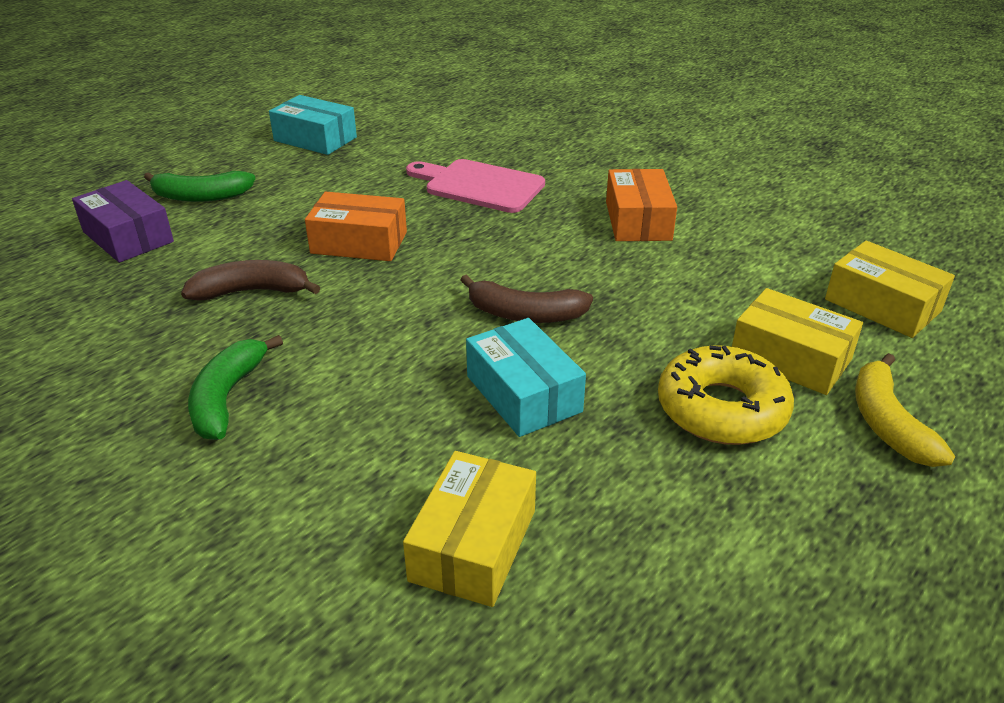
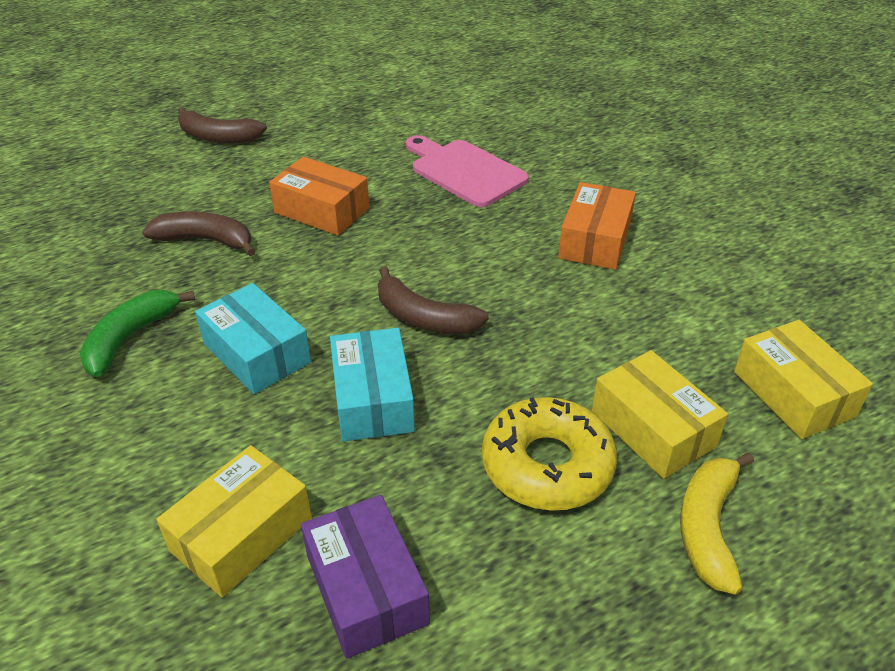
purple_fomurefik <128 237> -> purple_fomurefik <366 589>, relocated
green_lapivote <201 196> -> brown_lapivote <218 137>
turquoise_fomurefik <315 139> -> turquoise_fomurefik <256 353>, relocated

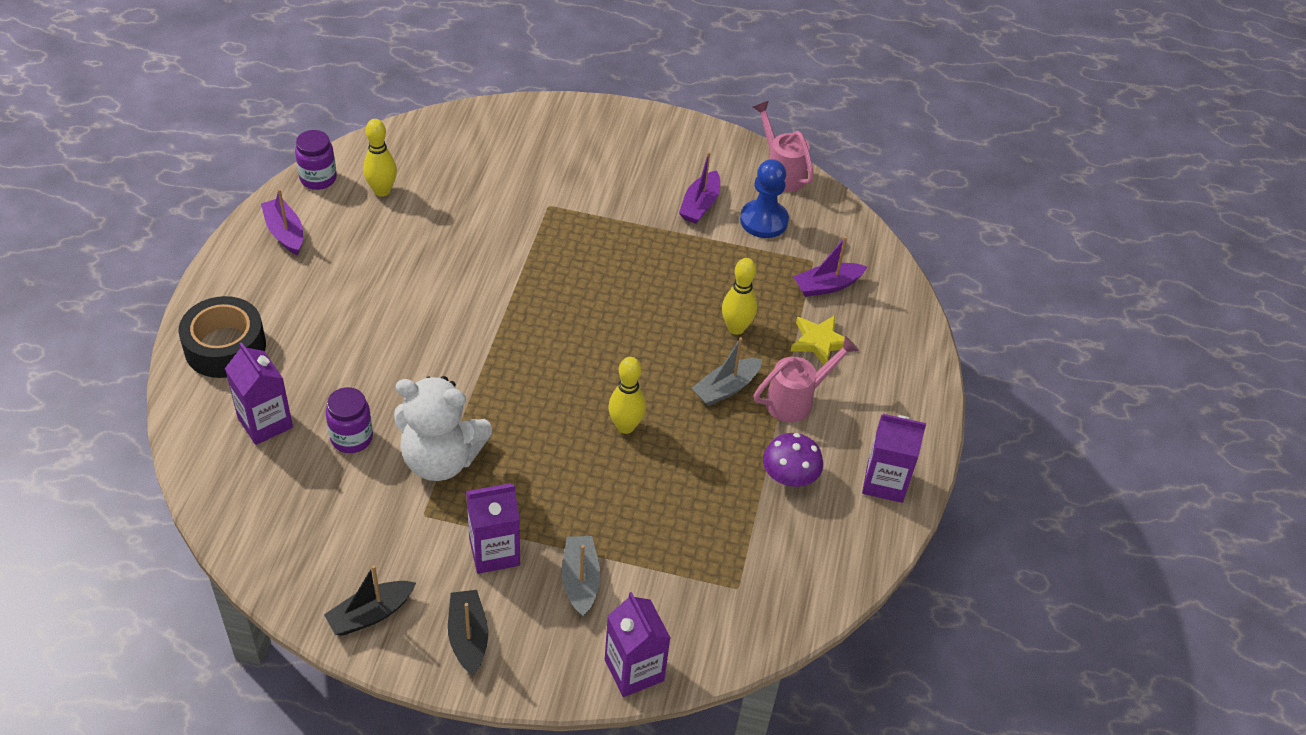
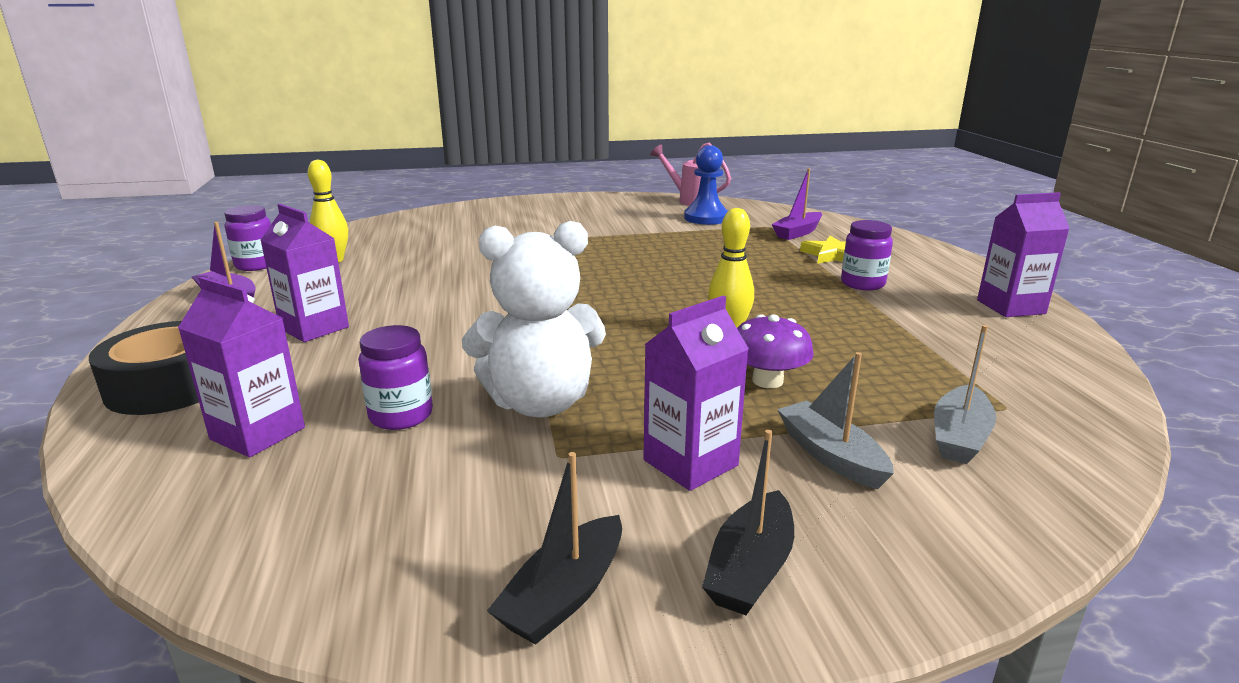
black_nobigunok <468 637> -> black_nobigunok <750 568>, 120 degrees counterclockwise
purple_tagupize <634 670> -> purple_tagupize <314 328>, relocated
purple_nobigunok <700 205> -> none
grey_nobigunok <726 388> -> grey_nobigunok <959 437>, relocated
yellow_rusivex <736 328> -> none
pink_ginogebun <797 400> -> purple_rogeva <862 284>
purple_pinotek <789 476> -> purple_pinotek <767 380>, relocated

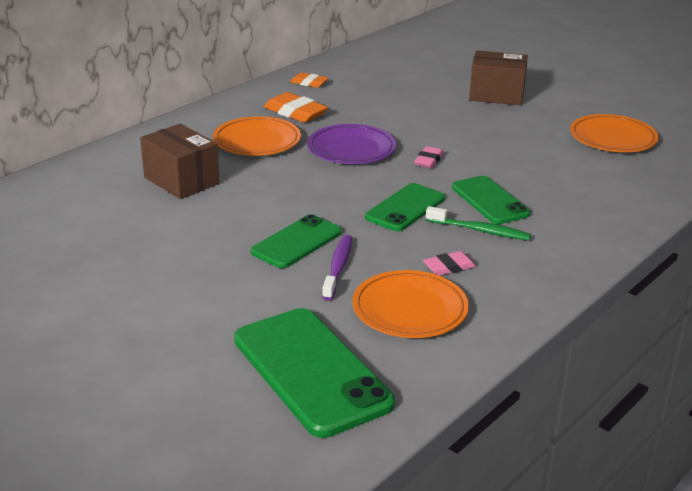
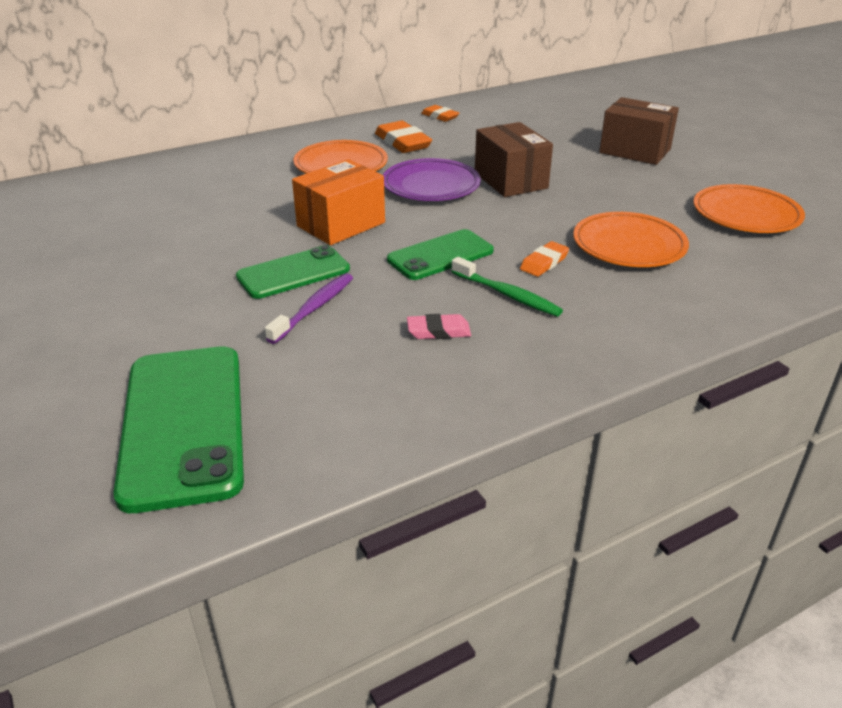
brown_fomurefik <181 180> -> brown_fomurefik <510 180>, relocated
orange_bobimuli <410 309> -> orange_bobimuli <629 245>, relocated
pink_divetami <428 160> -> none
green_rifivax <489 201> -> orange_divetami <544 263>
none -> orange_fomurefik <341 224>

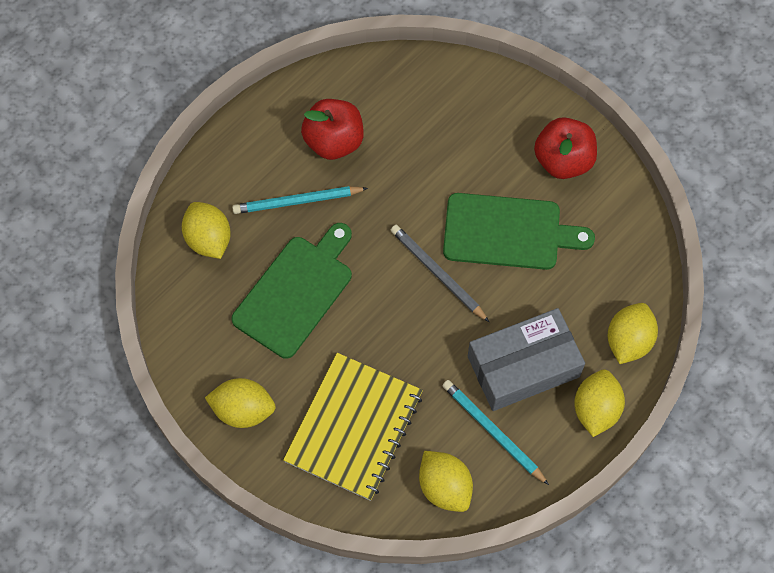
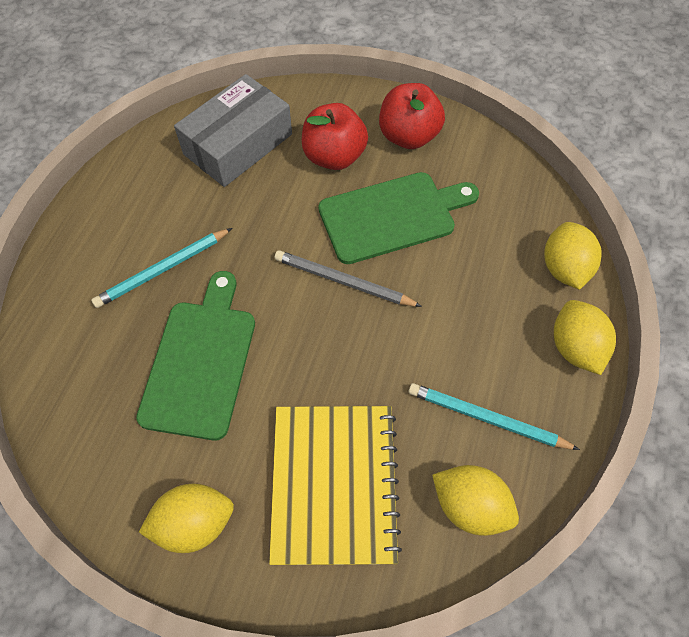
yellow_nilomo <208 239> -> none
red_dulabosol <334 141> -> red_dulabosol <334 156>, relocated
grey_fomurefik <523 366> -> grey_fomurefik <238 144>, relocated

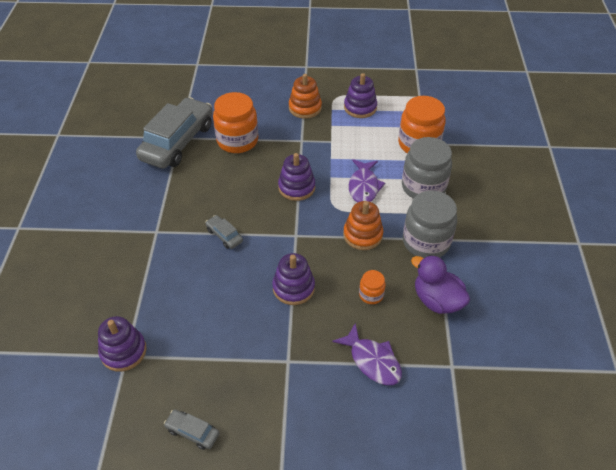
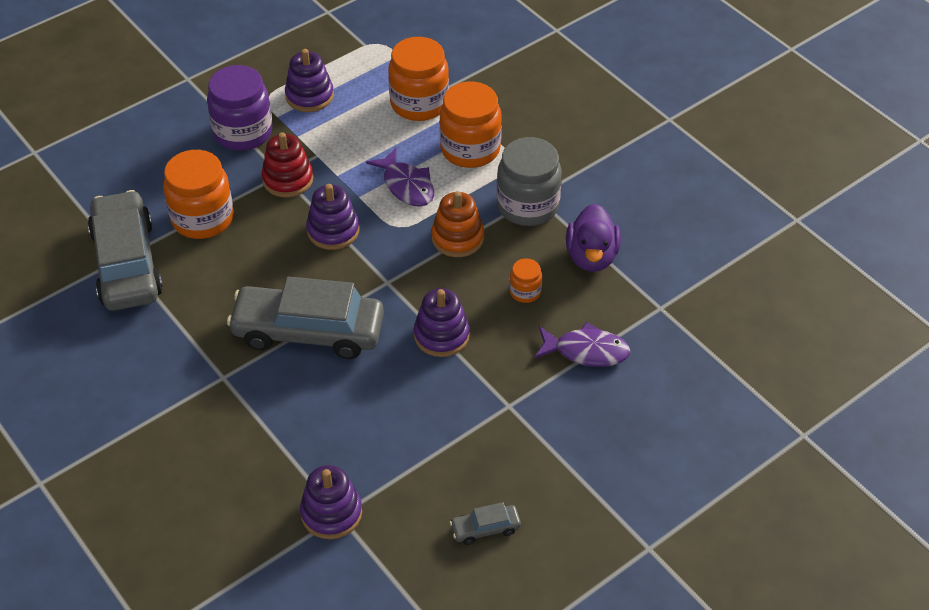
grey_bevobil <224 235> -> grey_bevobil <308 331>, x2.42
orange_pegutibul <305 108> -> purple_rogeva <243 132>
grey_rogeva <423 187> -> orange_rogeva <470 149>
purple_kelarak <437 300> -> purple_kelarak <591 257>, 90 degrees counterclockwise
none -> red_pegutibul <288 179>

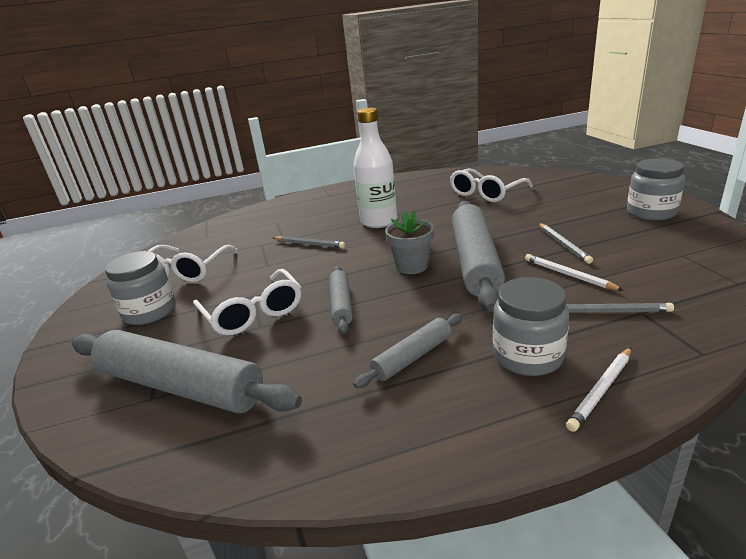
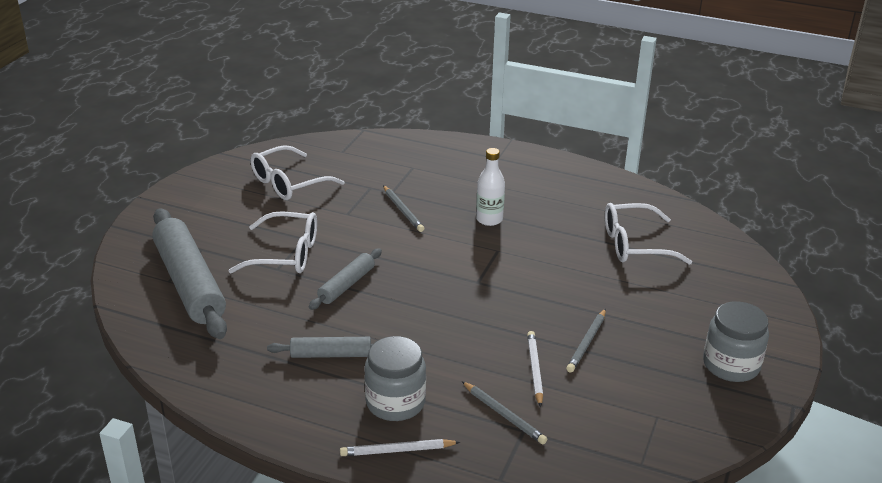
grey_rogeva <150 312> -> none
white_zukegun <253 313> -> white_zukegun <286 254>, 90 degrees counterclockwise
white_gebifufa <379 221> -> white_gebifufa <489 219>, x0.63
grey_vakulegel <412 266> -> none
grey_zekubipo <475 261> -> none

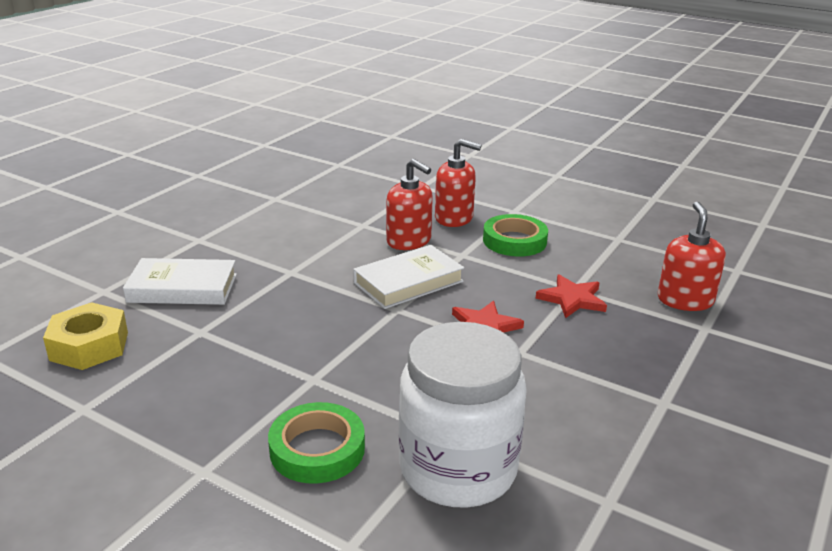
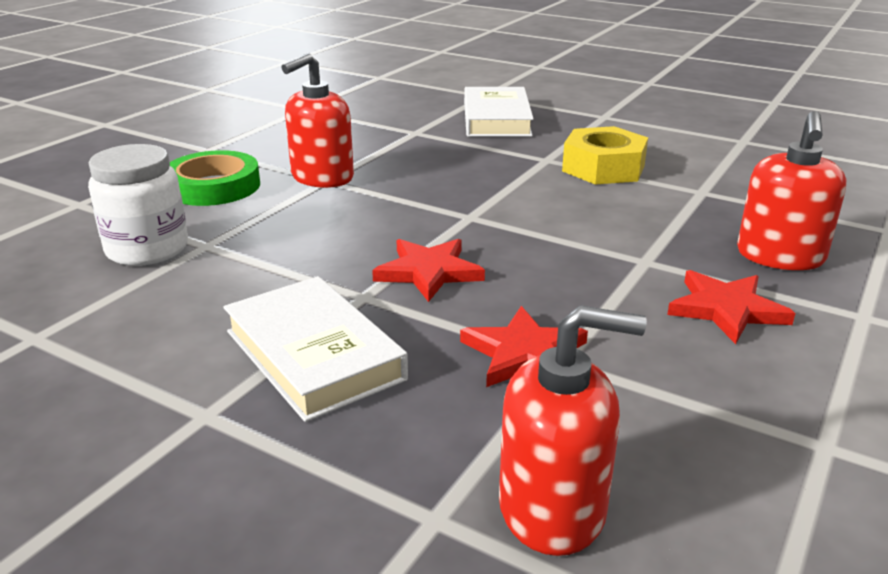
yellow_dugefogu <89 346> -> yellow_dugefogu <603 168>, relocated
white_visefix <408 282> -> white_visefix <313 355>, relocated
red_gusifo <409 241> -> red_gusifo <322 177>, relocated
white_rogeva <458 469> -> white_rogeva <147 249>, x0.62
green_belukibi <514 241> -> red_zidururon <726 309>

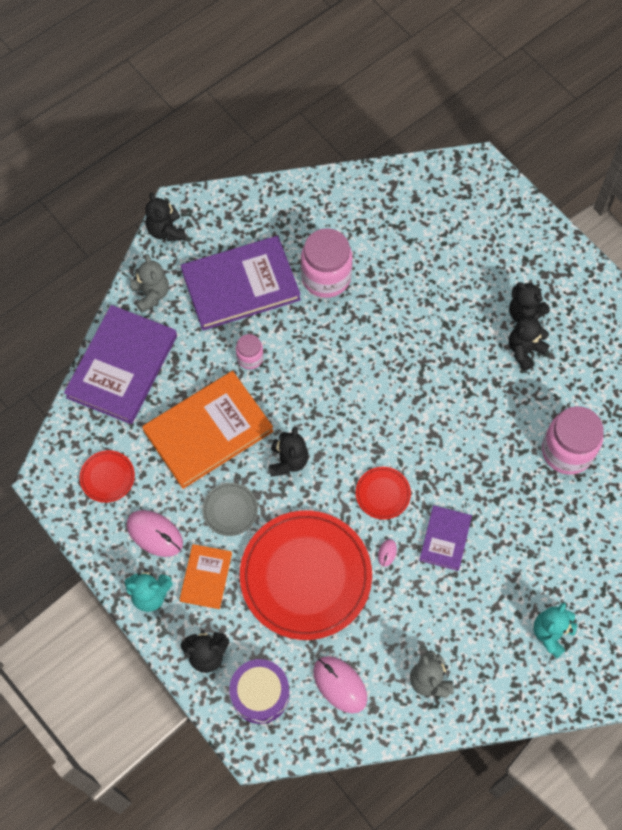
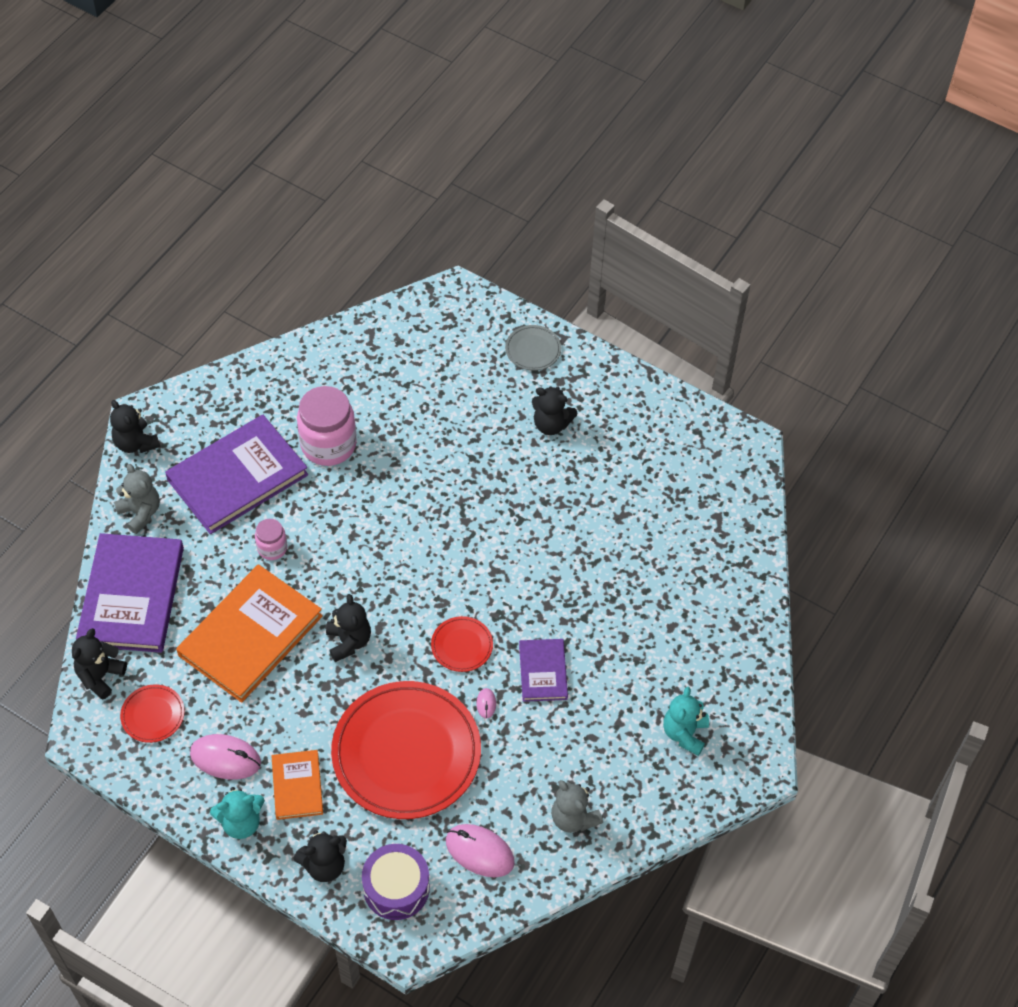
grey_bobimuli <230 510> -> grey_bobimuli <533 350>, relocated
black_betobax <524 350> -> black_betobax <100 676>, relocated
pink_rogeva <567 451> -> none

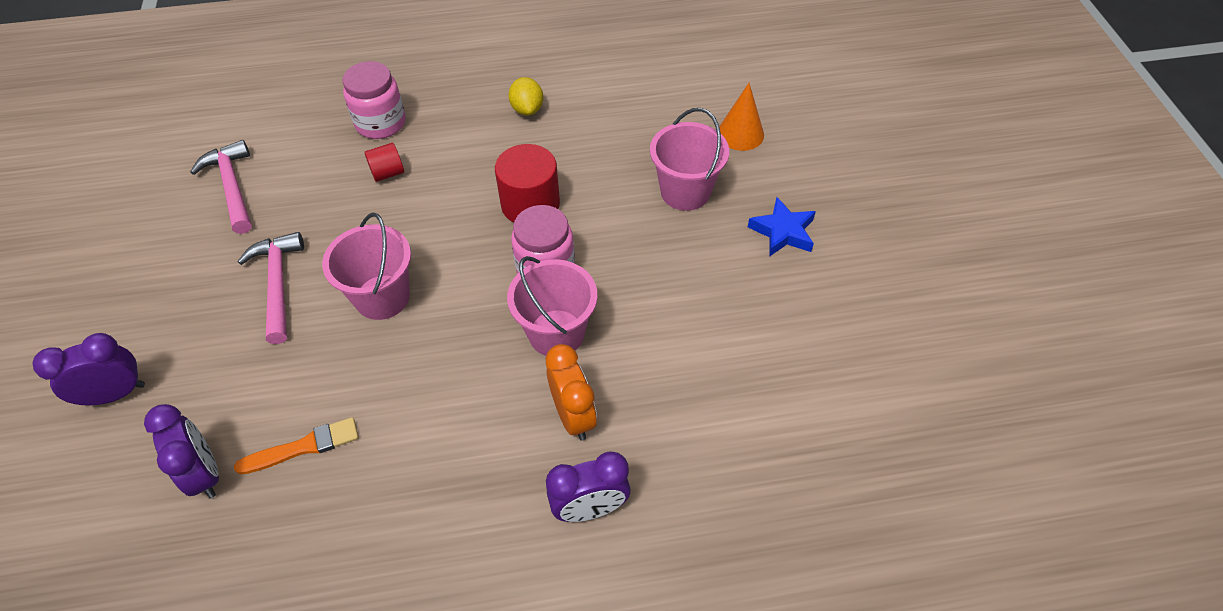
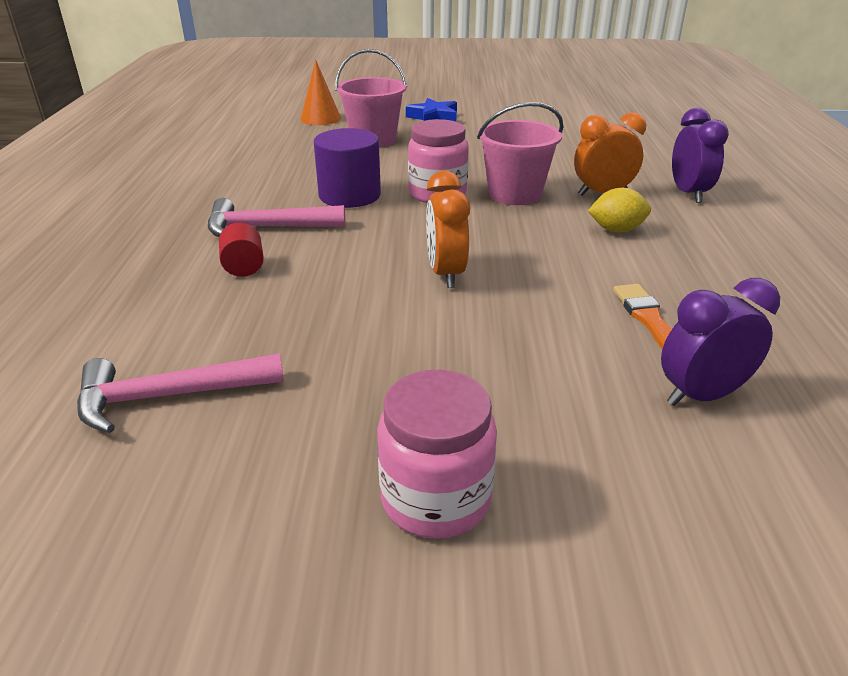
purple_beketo <115 394> -> none
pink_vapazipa <278 284> -> pink_vapazipa <267 227>, relocated
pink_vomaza <382 297> -> orange_beketo <446 274>
pink_rogeva <381 123> -> pink_rogeva <436 499>, relocated
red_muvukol <530 204> -> purple_muvukol <349 195>
yellow_nilomo <527 109> -> yellow_nilomo <616 230>, relocated

